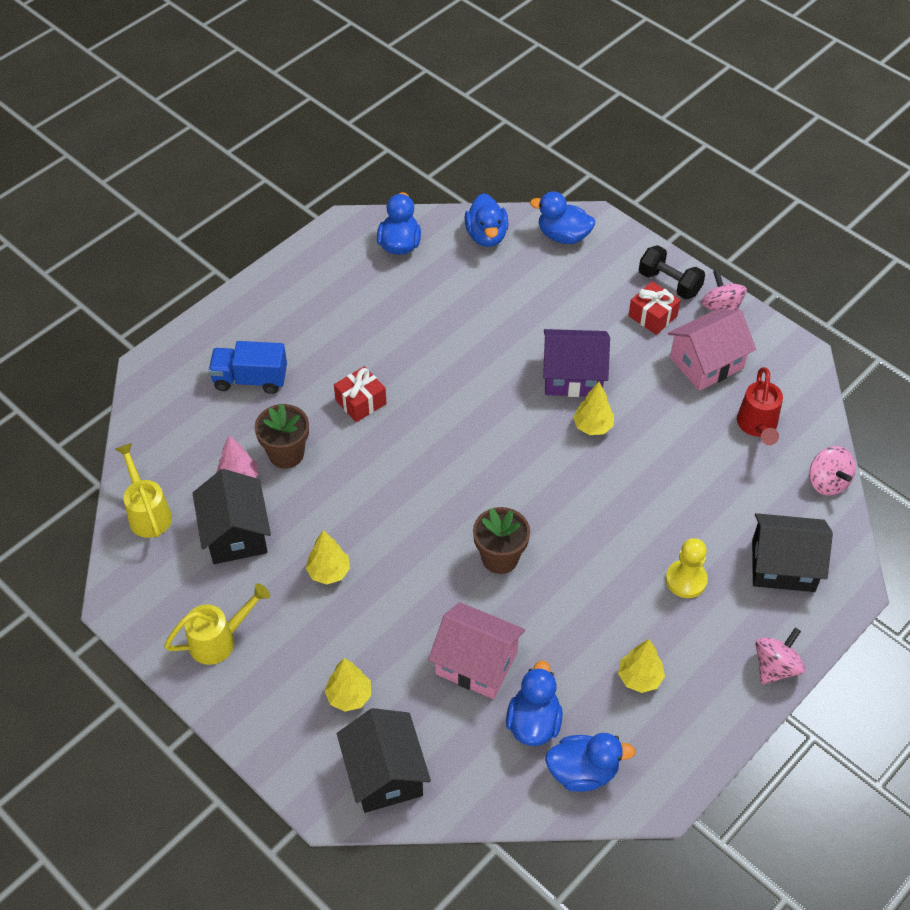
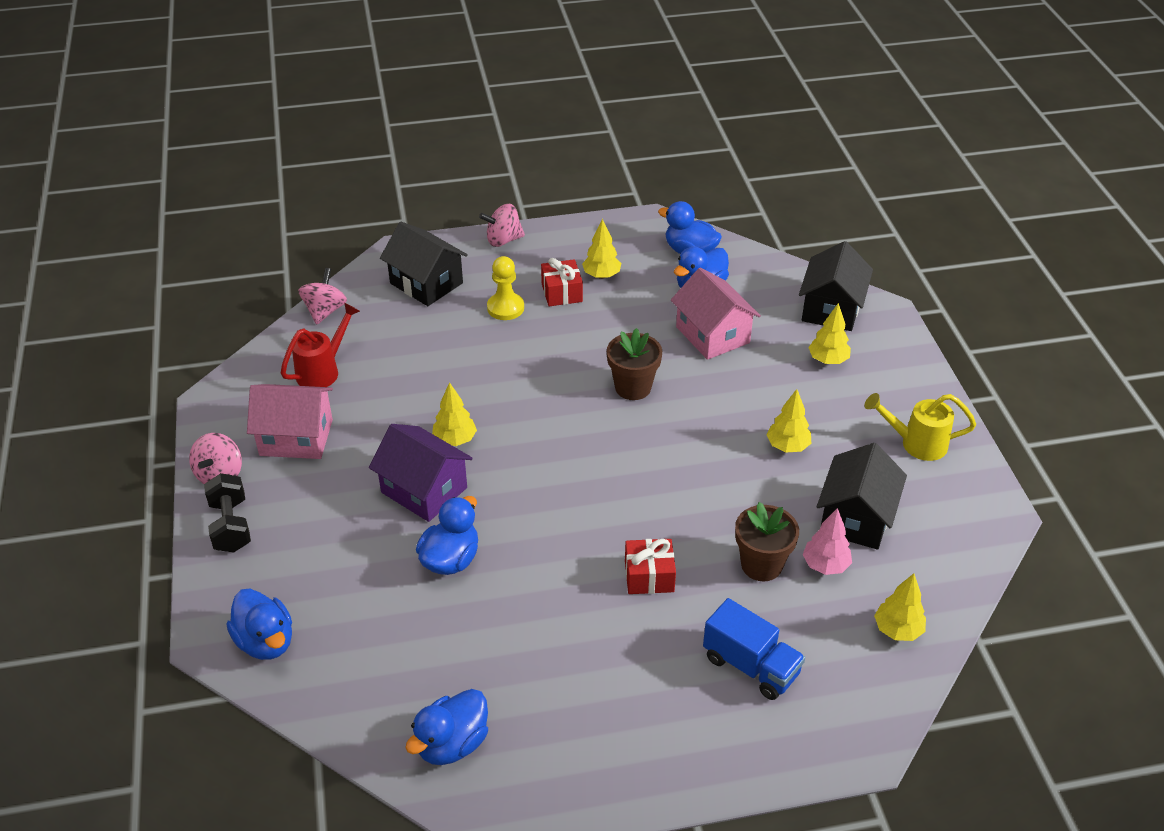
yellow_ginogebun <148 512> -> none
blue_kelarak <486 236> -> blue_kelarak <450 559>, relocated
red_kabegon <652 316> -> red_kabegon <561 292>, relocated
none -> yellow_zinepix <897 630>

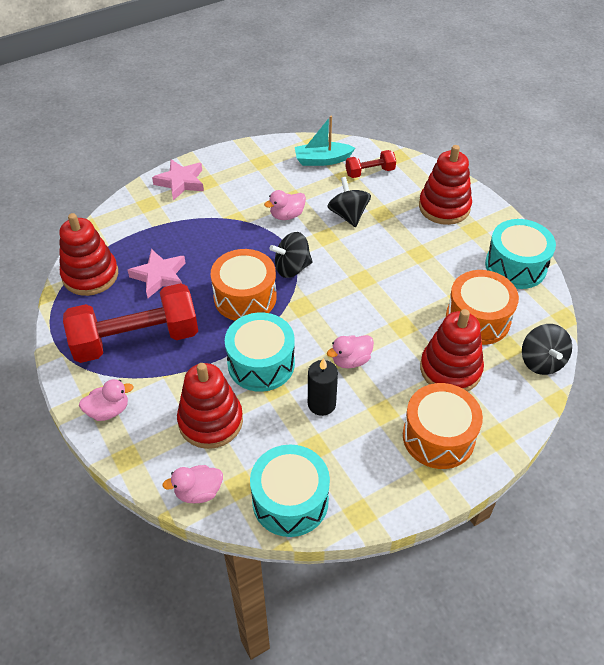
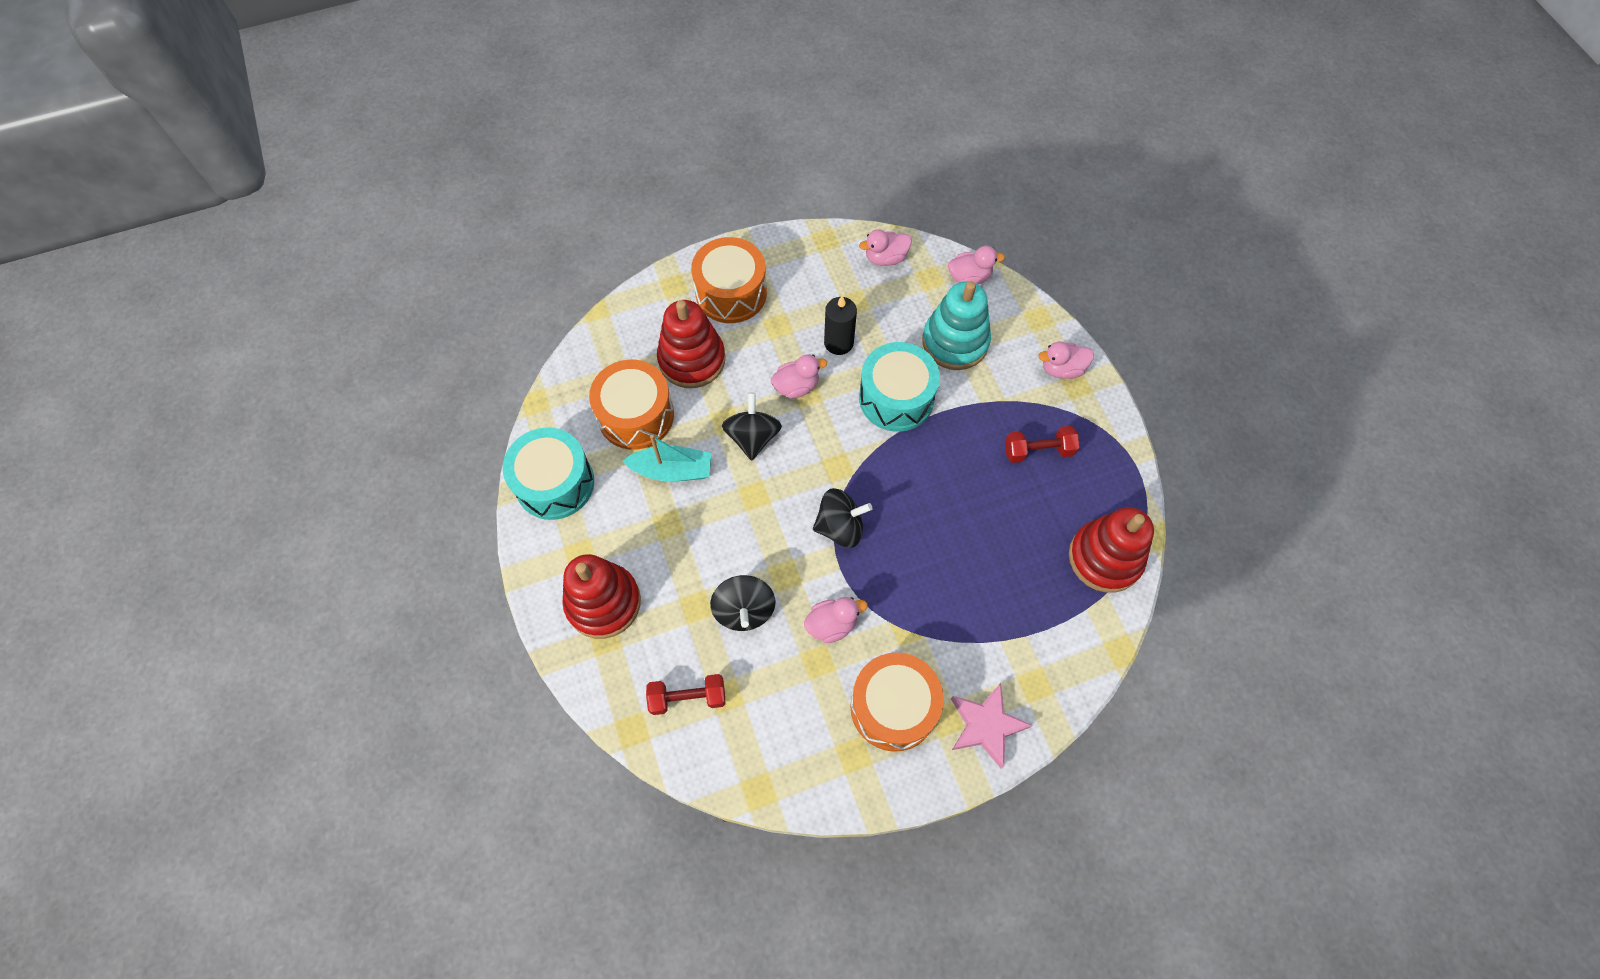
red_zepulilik <136 339> -> red_zepulilik <1038 451>, x0.47
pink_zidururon <159 276> -> none
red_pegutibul <210 421> -> turquoise_pegutibul <955 342>
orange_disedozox <245 297> -> orange_disedozox <893 707>, relocated
turquoise_disedozox <290 500> -> pink_kelarak <885 258>
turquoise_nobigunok <322 160> -> turquoise_nobigunok <672 470>, relocated
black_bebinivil <541 361> -> black_bebinivil <752 437>, relocated

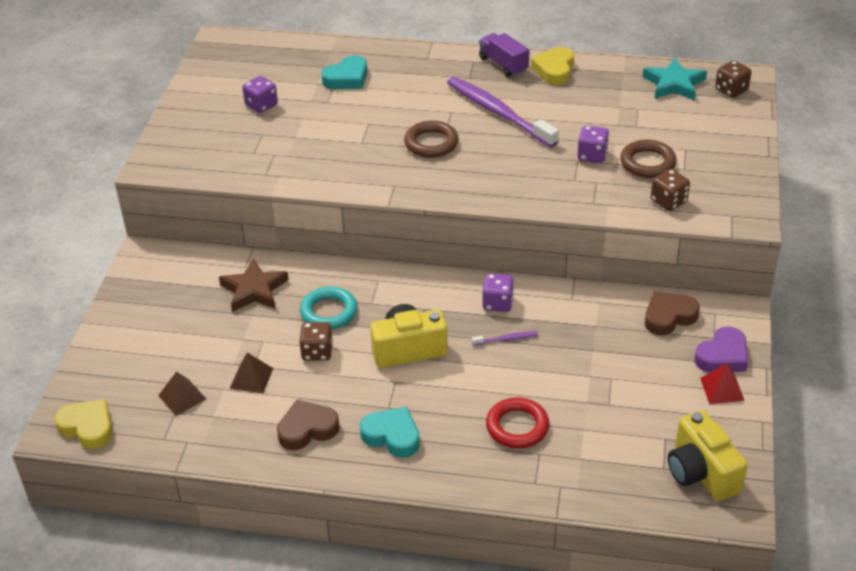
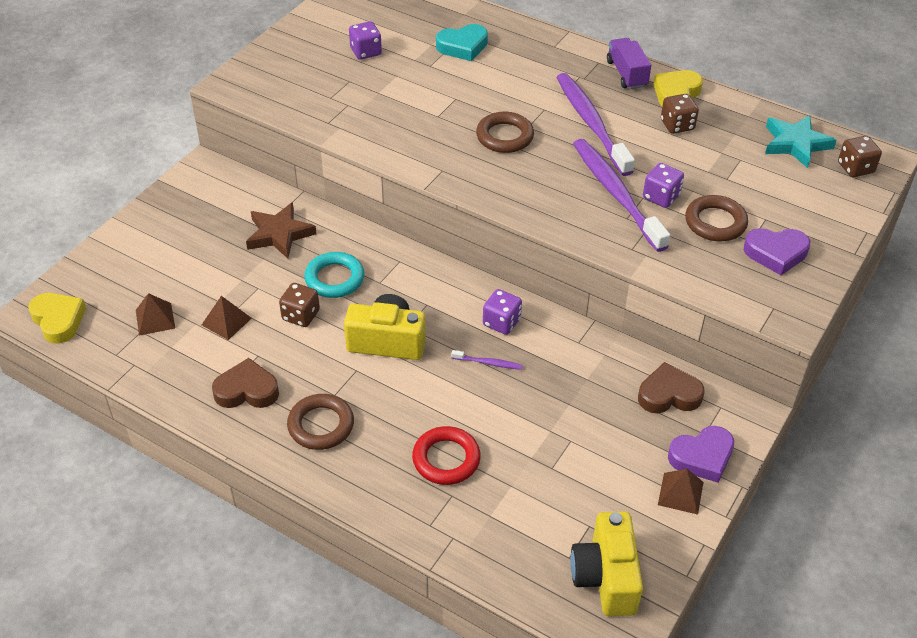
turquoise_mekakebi <392 436> -> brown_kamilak <321 425>
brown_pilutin <668 201> -> brown_pilutin <677 125>, relocated
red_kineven <722 389> -> brown_kineven <680 493>
none -> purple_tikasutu <616 194>
none -> purple_mekakebi <776 253>

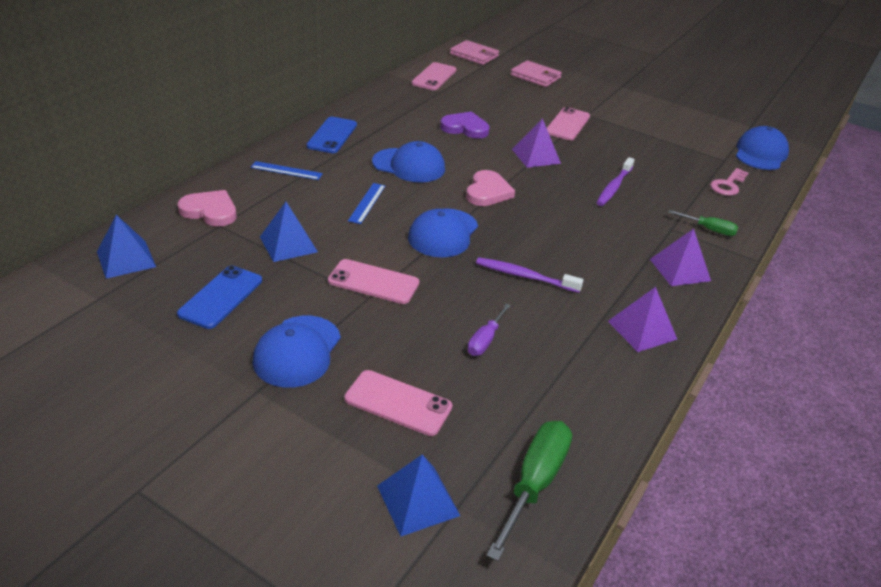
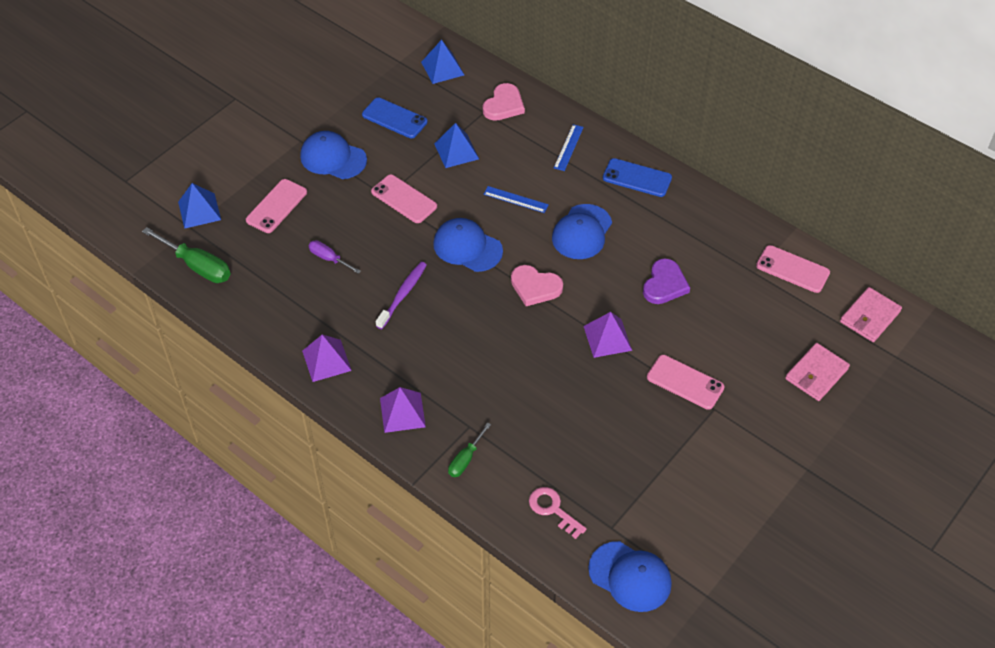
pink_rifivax <373 282> -> pink_rifivax <404 199>, 75 degrees counterclockwise
purple_tikasutu <614 187> -> none

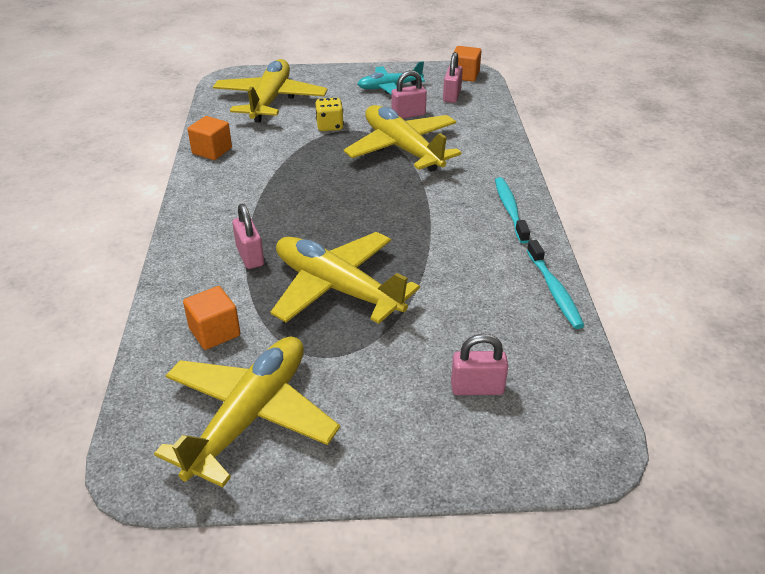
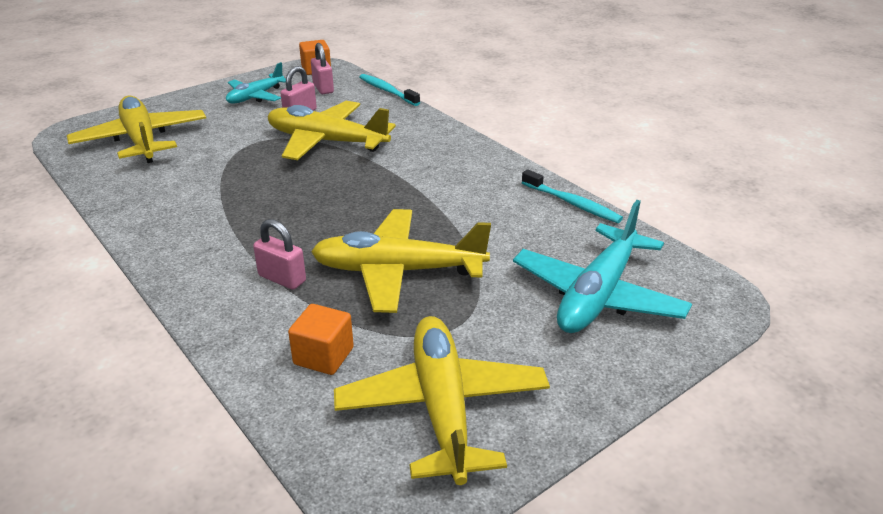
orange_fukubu <212 151> -> none
yellow_pilutin <330 126> -> none
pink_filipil <477 388> -> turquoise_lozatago <598 295>
turquoise_tikasutu <510 210> -> turquoise_tikasutu <387 91>, relocated

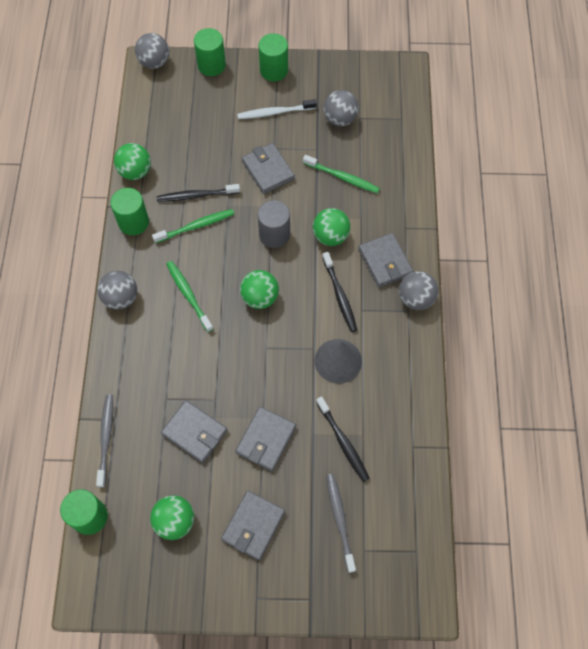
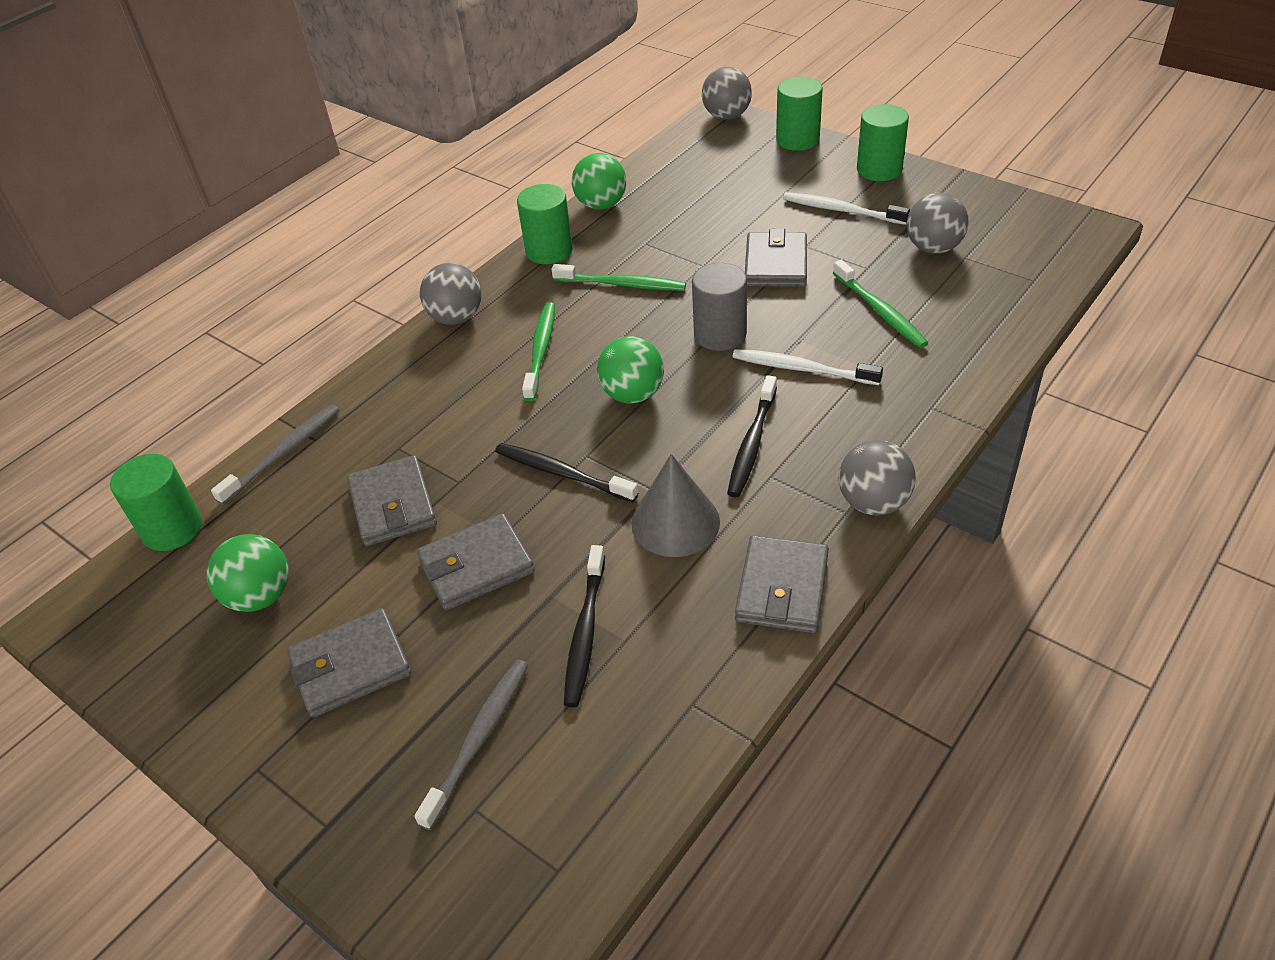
black_tikasutu <196 196> -> black_tikasutu <561 473>, relocated
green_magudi <330 236> -> white_tikasutu <801 369>
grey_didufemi <385 262> -> grey_didufemi <782 588>, relocated

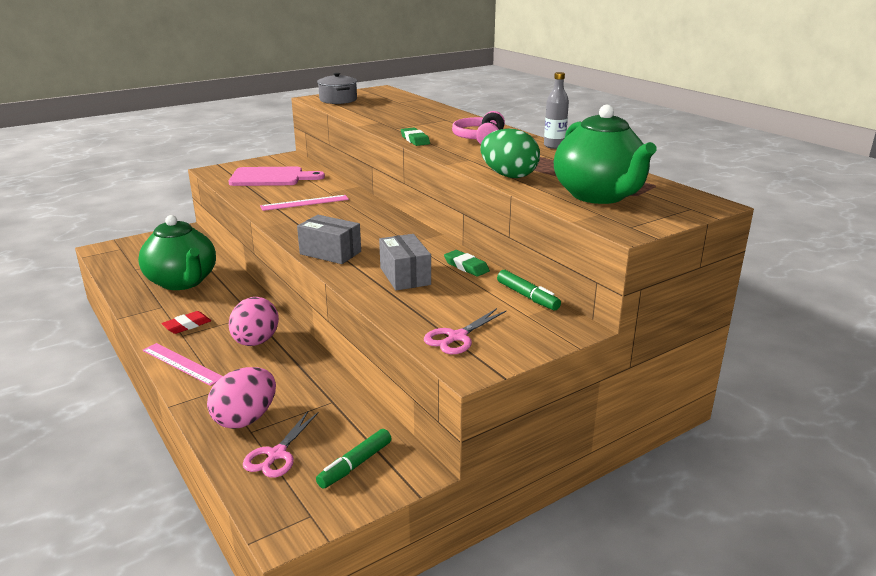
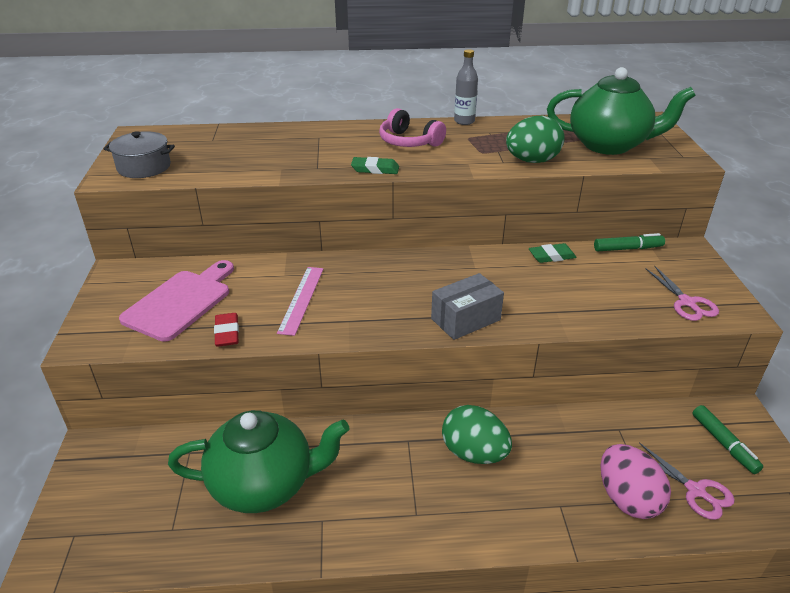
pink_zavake <182 364> -> none
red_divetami <187 325> -> red_divetami <227 333>, relocated
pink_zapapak <255 342> -> green_zapapak <474 453>
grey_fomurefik <405 276> -> none

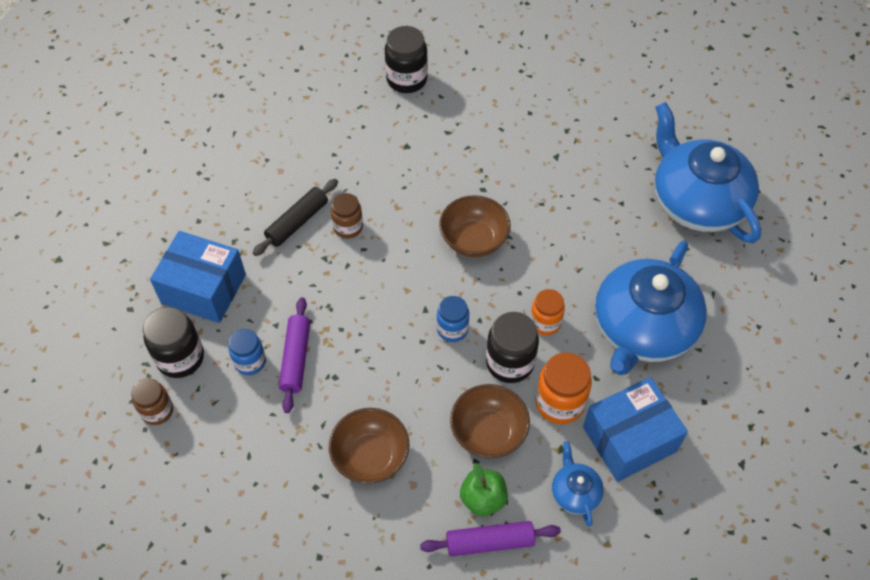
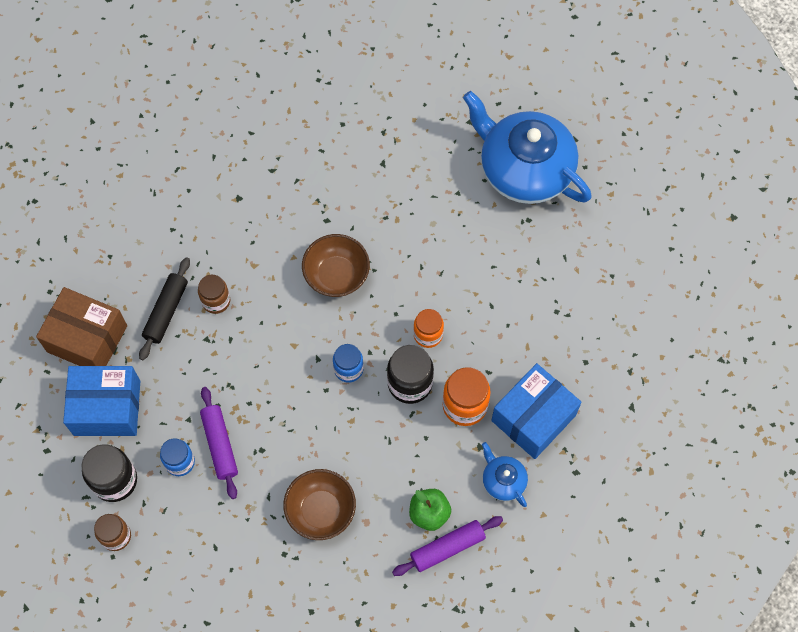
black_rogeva <406 79> -> none
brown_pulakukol <488 432> -> none
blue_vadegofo <642 328> -> none
none -> brown_fomurefik <87 339>

